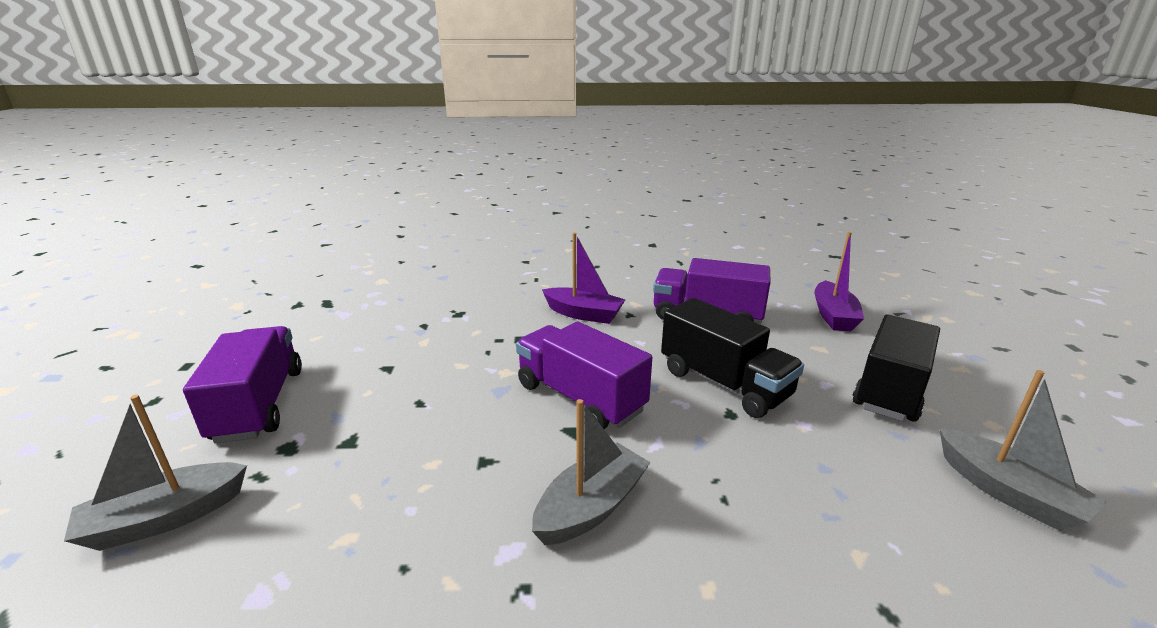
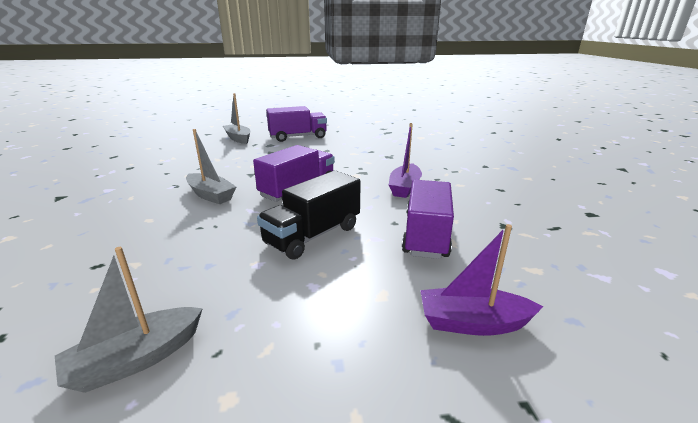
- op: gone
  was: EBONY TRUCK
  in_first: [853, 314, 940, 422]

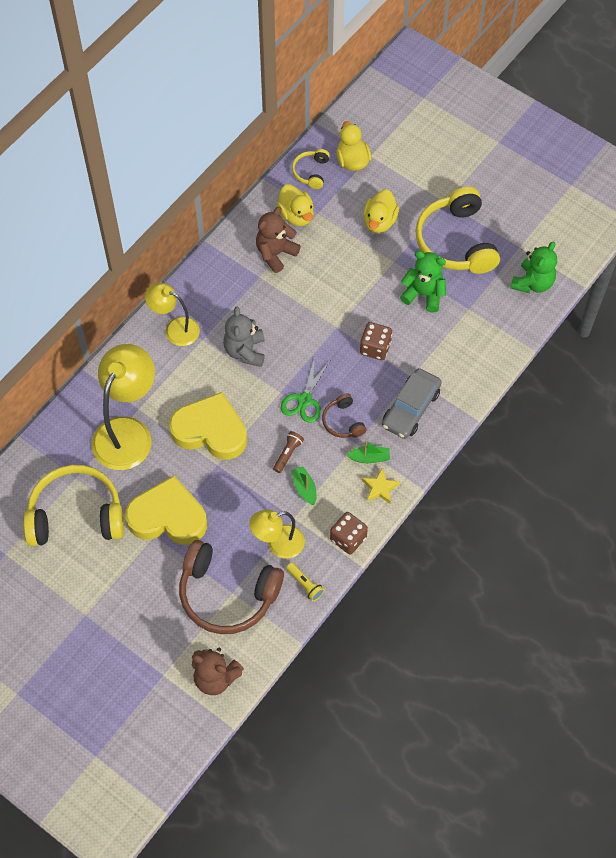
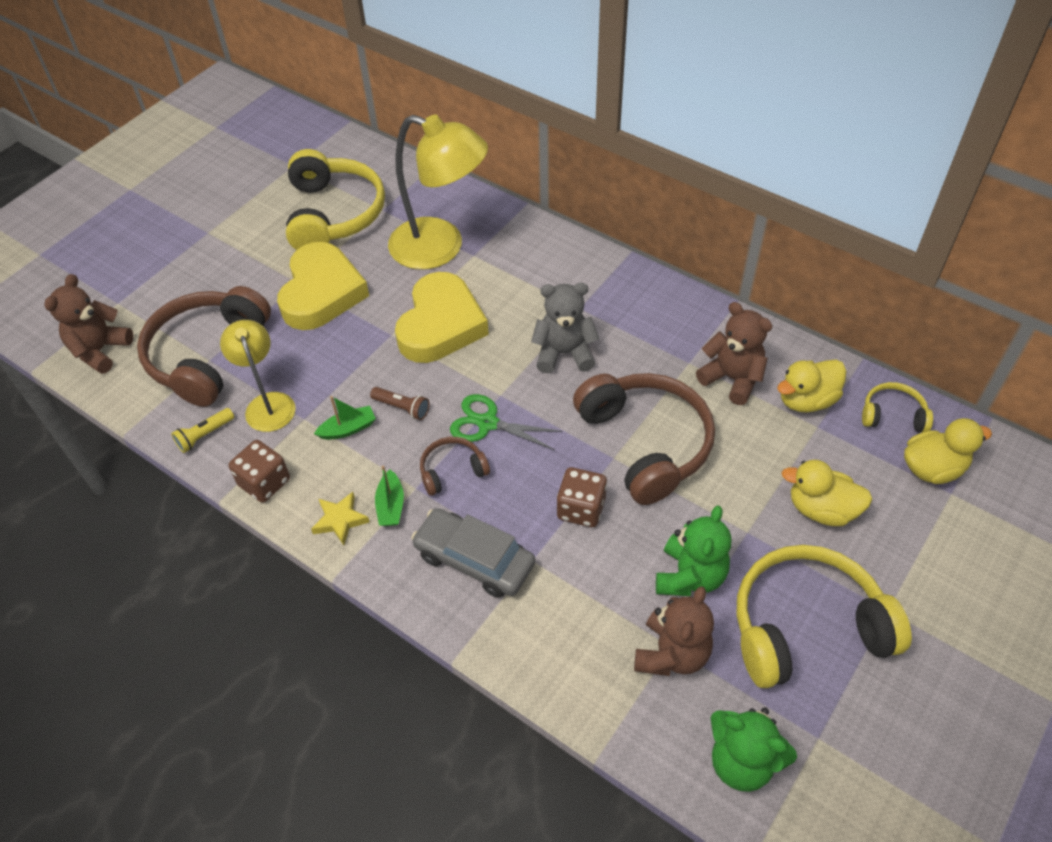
- op: gone
  was: GOLDEN LAMP
  in_first: [145, 283, 200, 346]
- op: new
  now: DARK BROWN HEADPHONES
  in_second: [573, 373, 715, 505]
- op: new
  now: DARK BROWN TEDDY BEAR
  in_second: [634, 586, 714, 676]

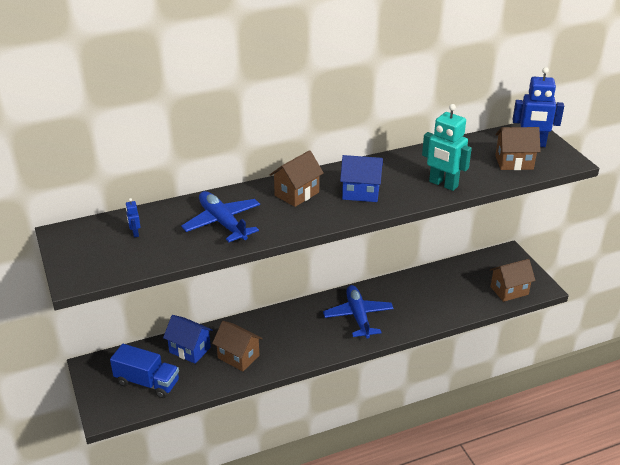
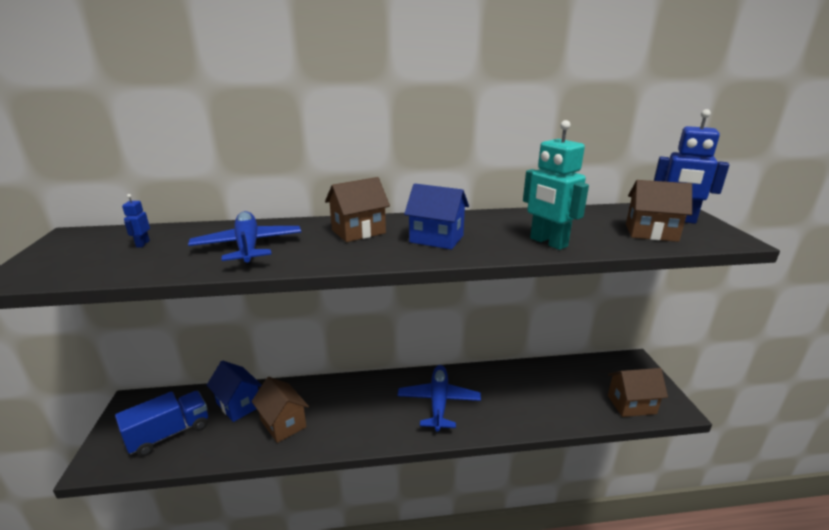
- op: rotated
  was: ROYAL BLUE TRUCK
  in_first: [110, 344, 179, 398]
  in_second: [115, 391, 208, 456]
  clockwise: -75

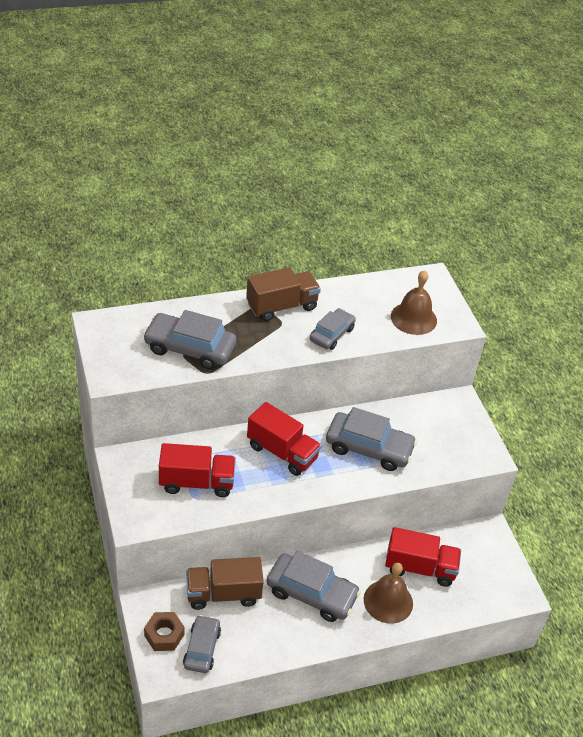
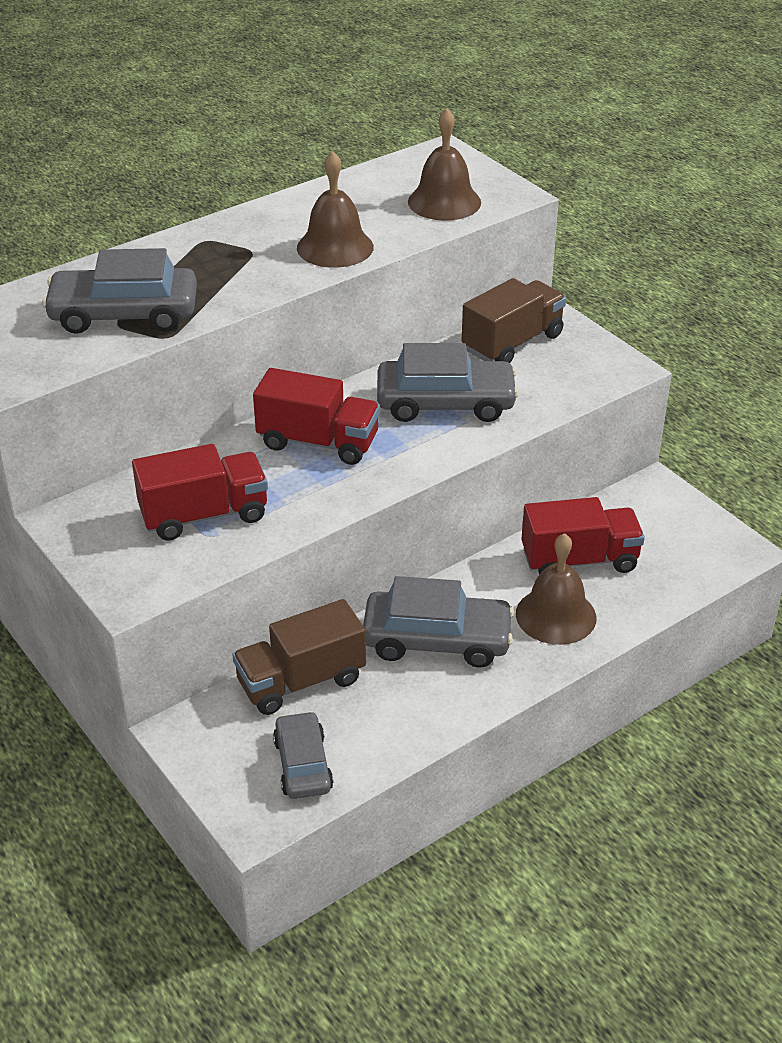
- op: shifted
  was: DARK BROWN TRUCK
  in_first: [246, 267, 321, 321]
  in_second: [462, 278, 566, 363]
- op: swapped
  was: GREY AUTOMOBILE
  now: DARK BROWN SCHOOL BELL
  in_first: [310, 308, 356, 350]
  in_second: [297, 151, 374, 268]
- op: gone
  was: DARK BROWN HEXAGON NUT
  in_first: [144, 612, 185, 651]

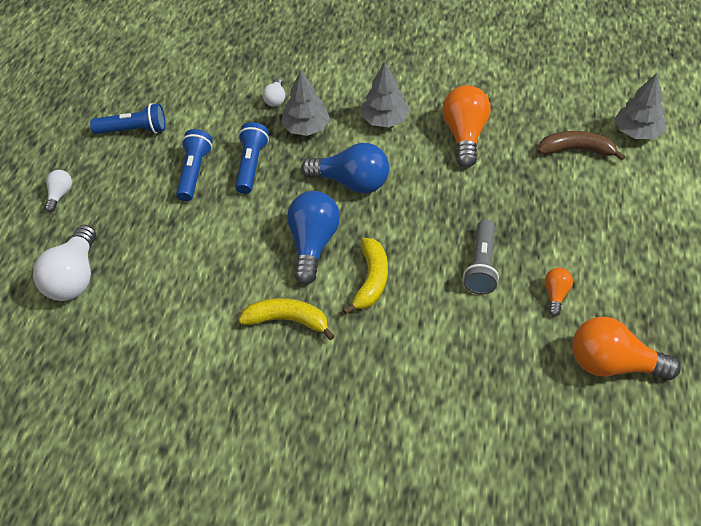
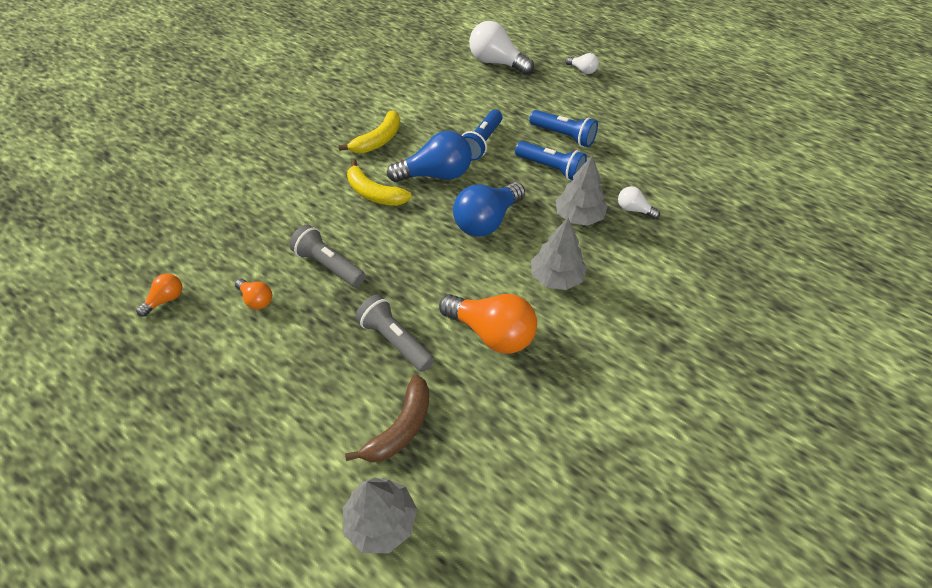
- op: shifted
  was: ROYAL BLUE POCKET TORCH
  in_first: [90, 103, 166, 134]
  in_second: [462, 110, 502, 161]
- op: rotated
  was: ROYAL BLUE BULB
  in_first: [287, 191, 340, 284]
  in_second: [387, 131, 472, 182]
  clockwise: -45
- op: scaled
  was: ORANGE BULB
  in_first: [572, 317, 681, 380]
  in_second: [136, 274, 182, 317]
  ratio: 0.5
- op: new
  now: GREY POCKET TORCH
  in_second: [355, 294, 434, 372]

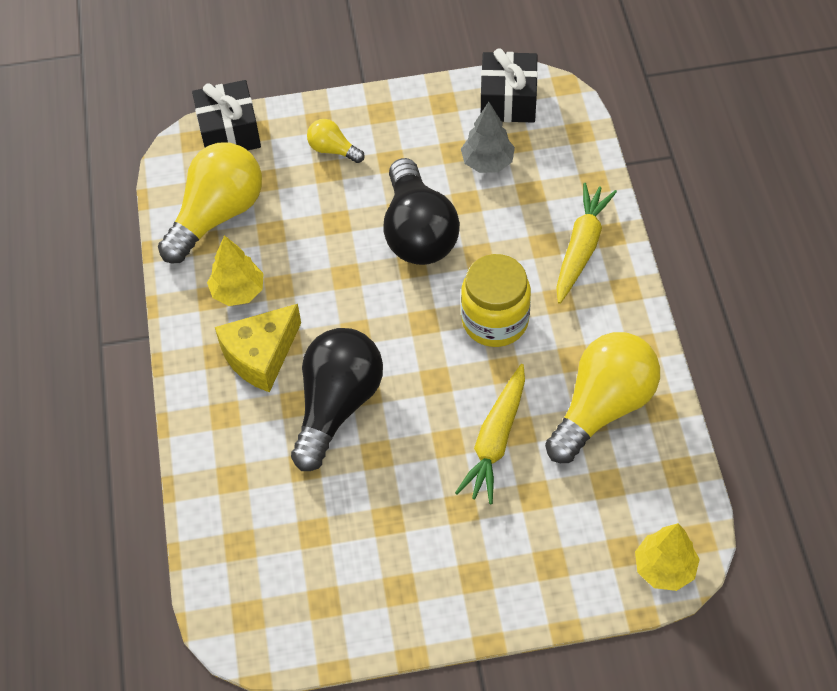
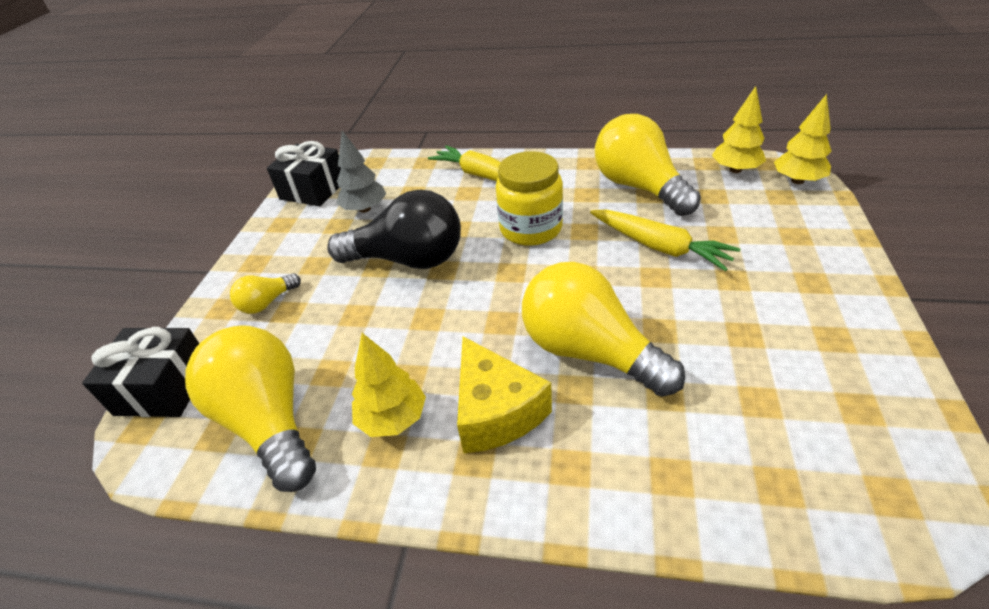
- op: repainted
  was: EBONY BULB
  now: GOLDEN BULB
  in_first: [291, 328, 383, 471]
  in_second: [522, 262, 685, 397]
- op: new
  now: GOLDEN TOY TREE
  in_second: [712, 86, 766, 173]

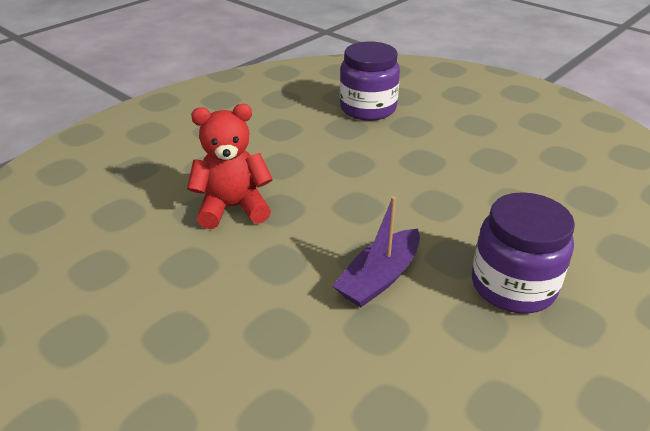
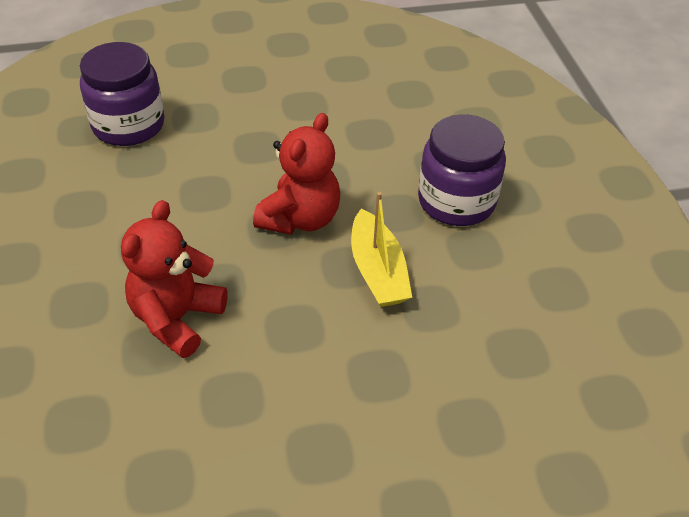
- op: repainted
  was: VIOLET BOAT
  now: GOLDEN BOAT
  in_first: [333, 196, 420, 307]
  in_second: [351, 192, 412, 307]
- op: new
  now: RED TEDDY BEAR
  in_second: [253, 113, 340, 235]

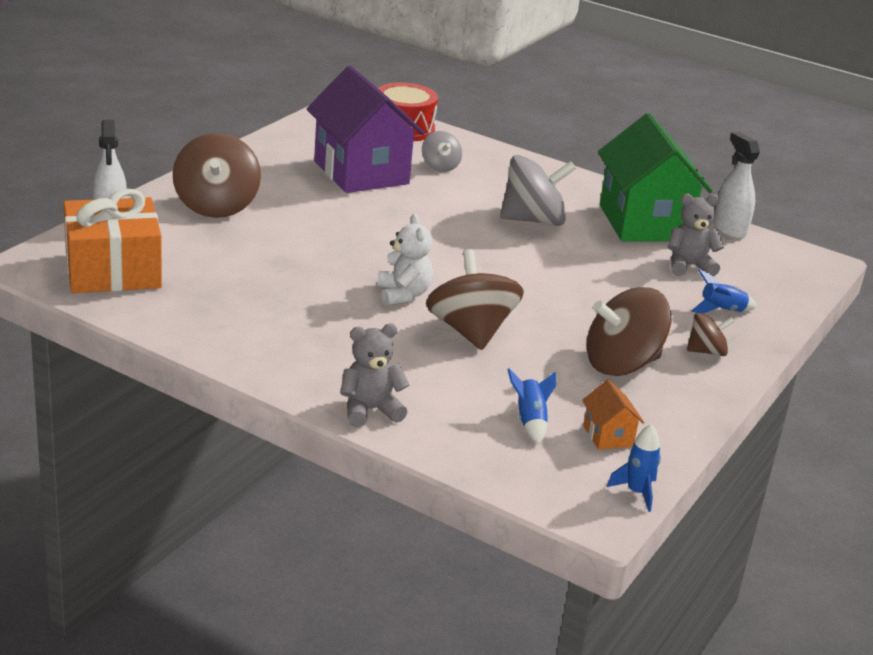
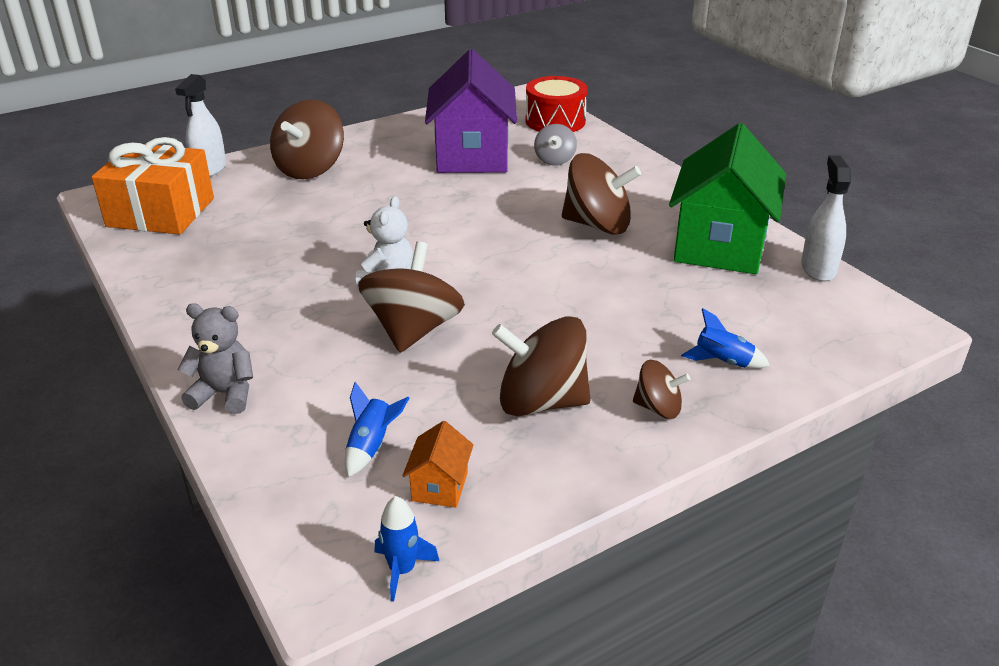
- op: repainted
  was: GREY WHIRLIGIG
  now: DARK BROWN WHIRLIGIG
  in_first: [500, 155, 576, 226]
  in_second: [562, 153, 641, 235]
- op: gone
  was: GREY TEDDY BEAR
  in_first: [668, 194, 724, 276]

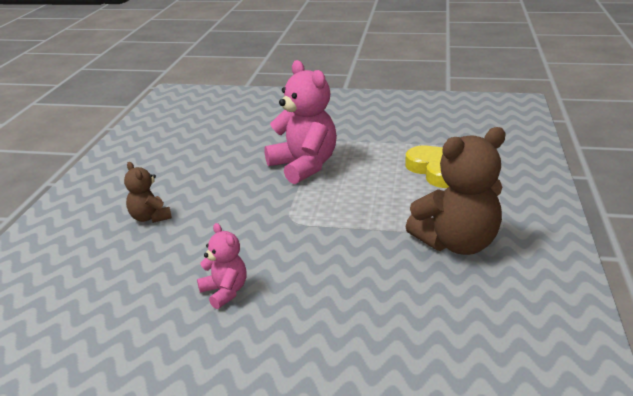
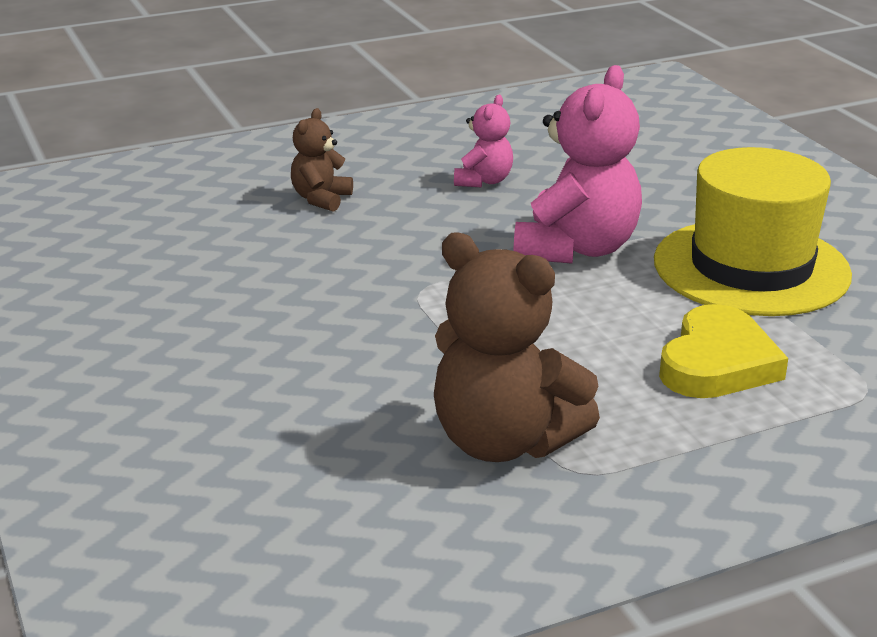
- op: shifted
  was: ROSY TEDDY BEAR
  in_first: [197, 223, 247, 309]
  in_second: [454, 95, 513, 187]
- op: new
  now: GOLDEN TOP HAT
  in_second: [654, 147, 852, 316]

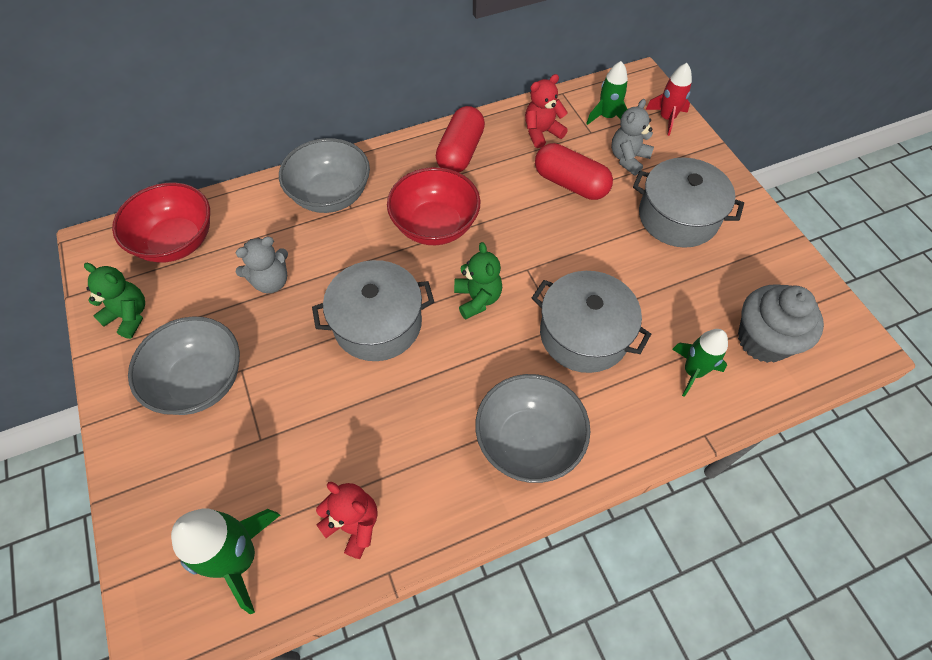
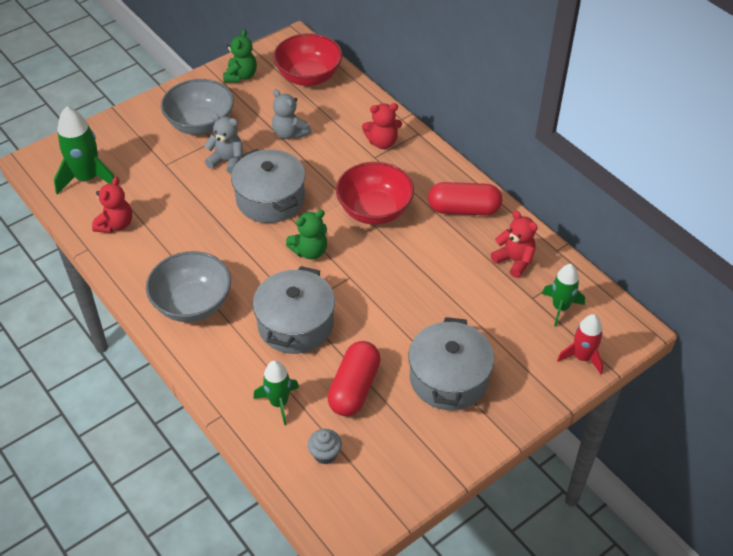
- op: shifted
  was: GREY TEDDY BEAR
  in_first: [611, 99, 654, 175]
  in_second: [204, 114, 243, 174]
- op: swapped
  was: GREY BOWL
  now: RED TEDDY BEAR
  in_first: [279, 138, 370, 213]
  in_second: [362, 103, 402, 149]
- op: shifted
  was: RED CAPSULE
  in_first: [535, 143, 613, 200]
  in_second: [327, 341, 381, 416]
- op: scaled
  was: GREY FAIRY CAKE
  in_first: [738, 284, 824, 363]
  in_second: [308, 429, 342, 464]
  ratio: 0.49

